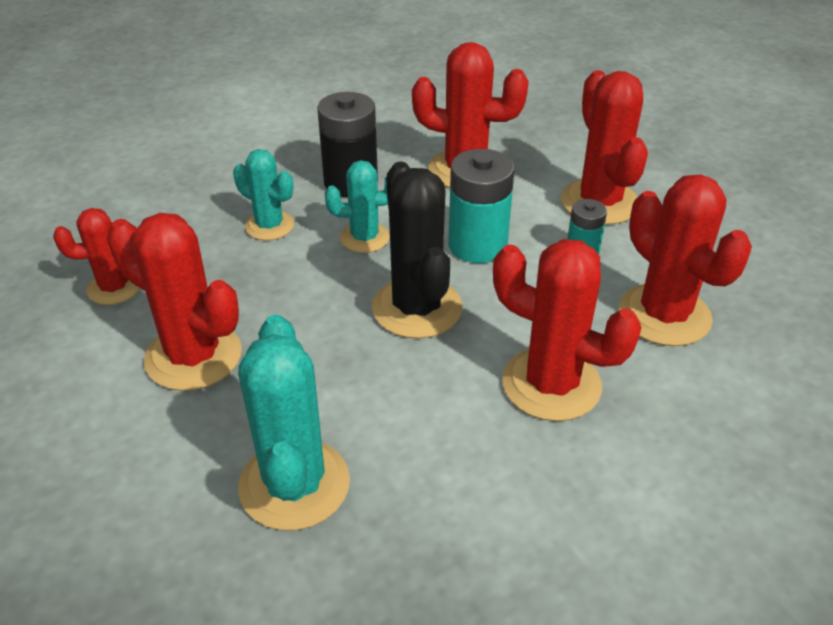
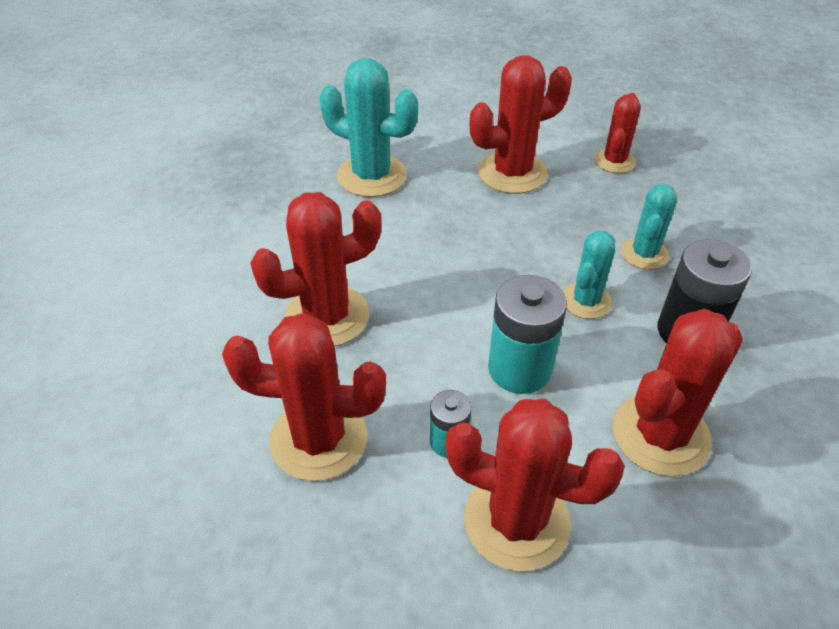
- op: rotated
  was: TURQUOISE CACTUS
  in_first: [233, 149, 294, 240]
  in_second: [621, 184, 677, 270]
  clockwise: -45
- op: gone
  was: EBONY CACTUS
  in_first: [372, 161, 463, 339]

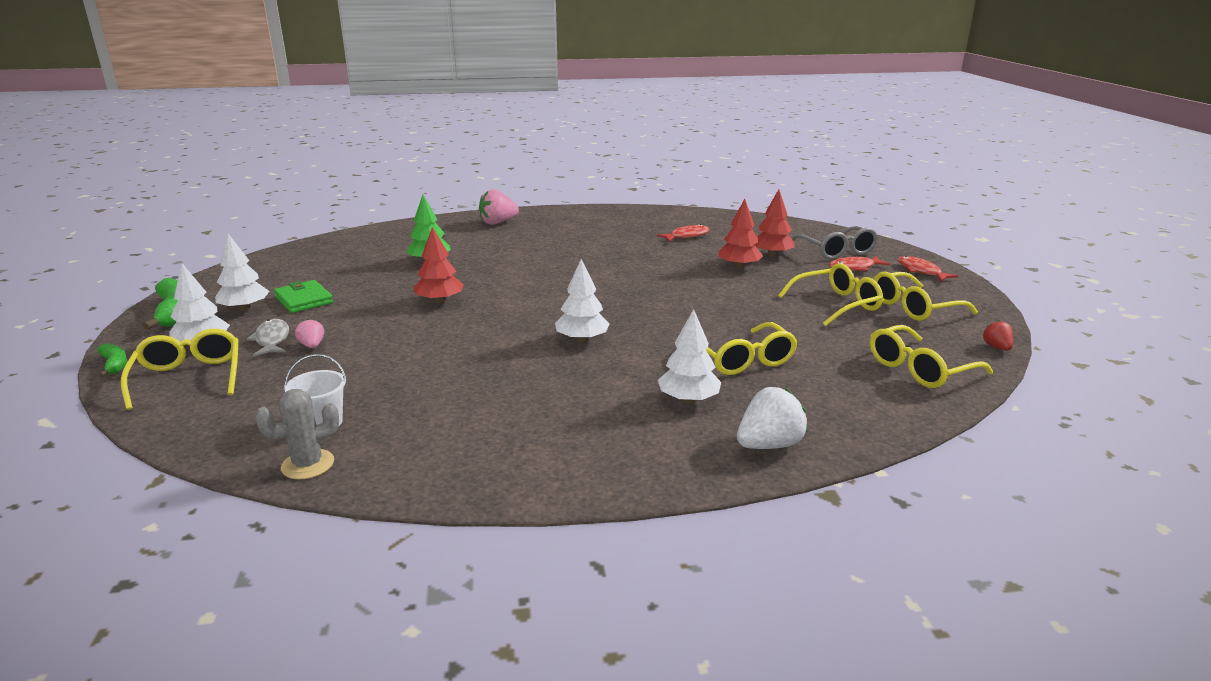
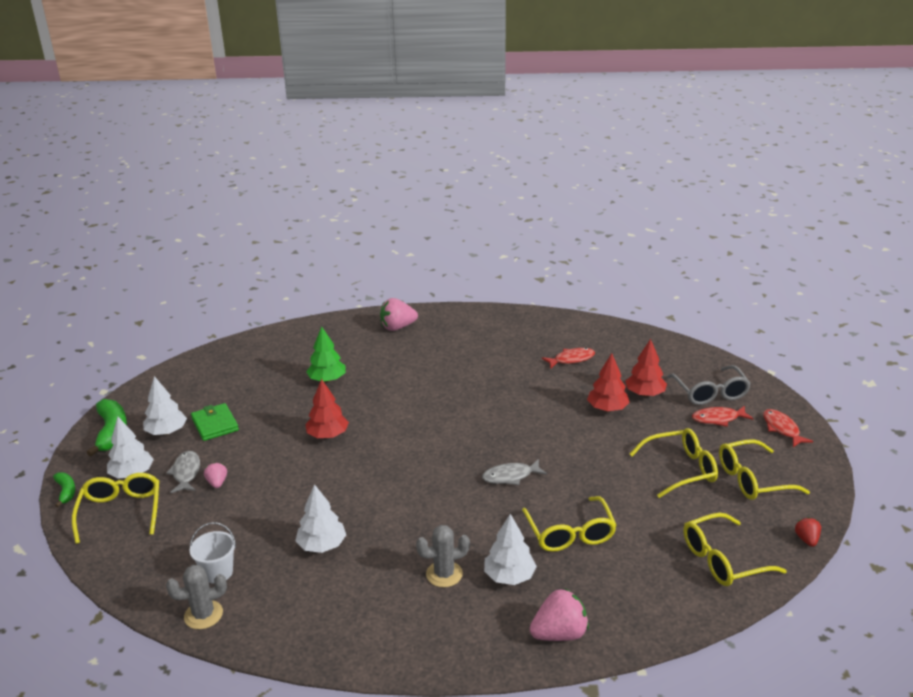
- op: shifted
  was: PURE WHITE TOY TREE
  in_first: [555, 259, 610, 342]
  in_second: [295, 484, 346, 553]
- op: repainted
  was: PURE WHITE TOY STRAWBERRY
  now: ROSY TOY STRAWBERRY
  in_first: [737, 387, 808, 449]
  in_second: [530, 589, 589, 641]
- op: new
  now: GREY FISH FIGURE
  in_second: [482, 459, 547, 485]
- op: new
  now: GREY CACTUS
  in_second: [416, 525, 470, 587]

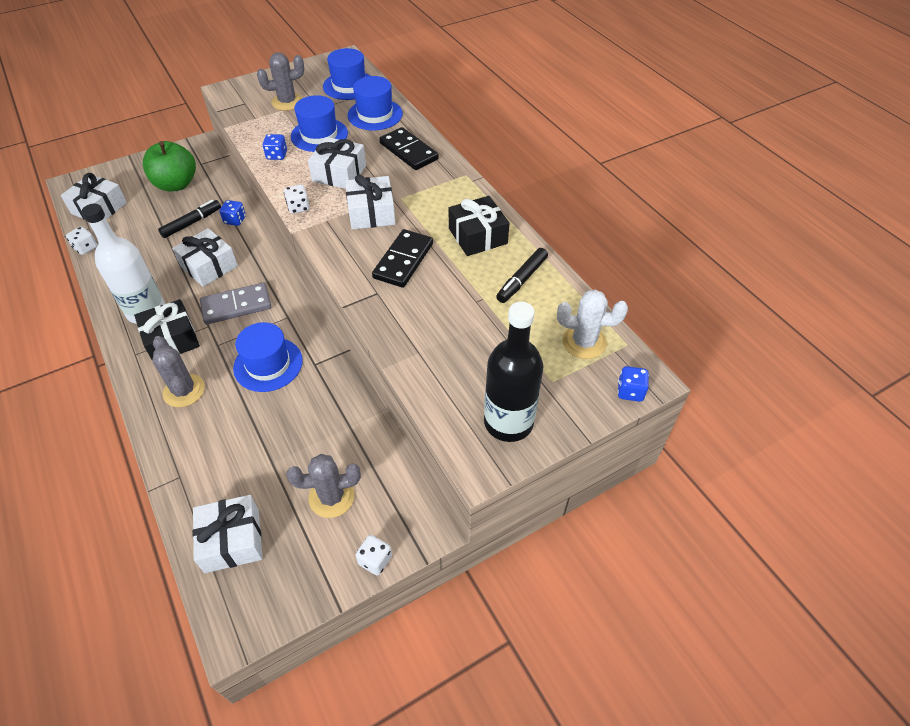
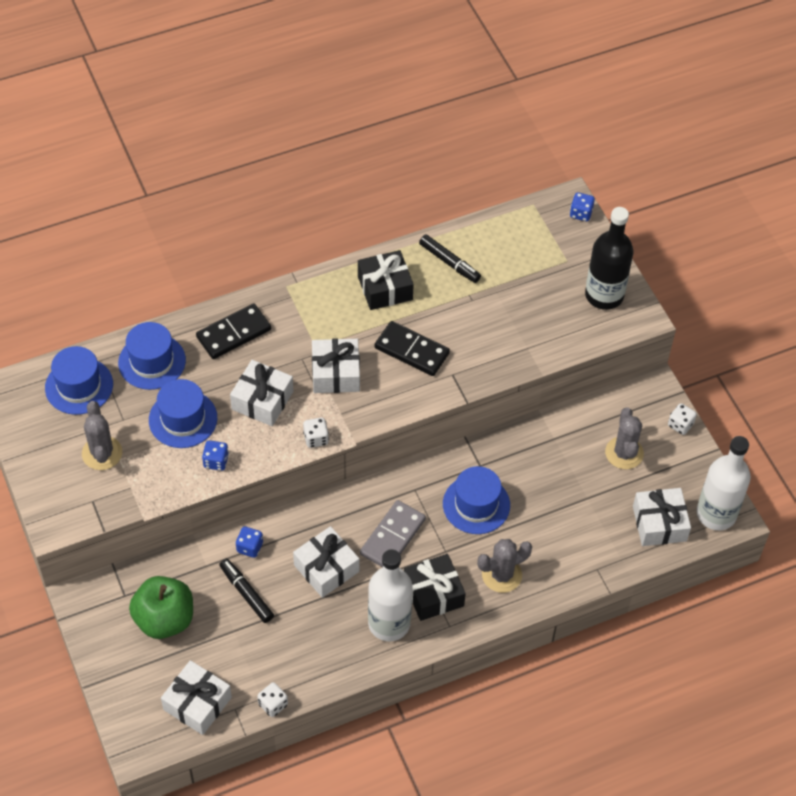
- op: rotated
  was: GREY DOMINO
  in_first: [200, 283, 271, 325]
  in_second: [360, 500, 426, 567]
  clockwise: 45
- op: gone
  was: PURE WHITE CACTUS
  in_first: [557, 289, 628, 359]
- op: new
  now: PURE WHITE FLASK
  in_second: [697, 436, 751, 530]

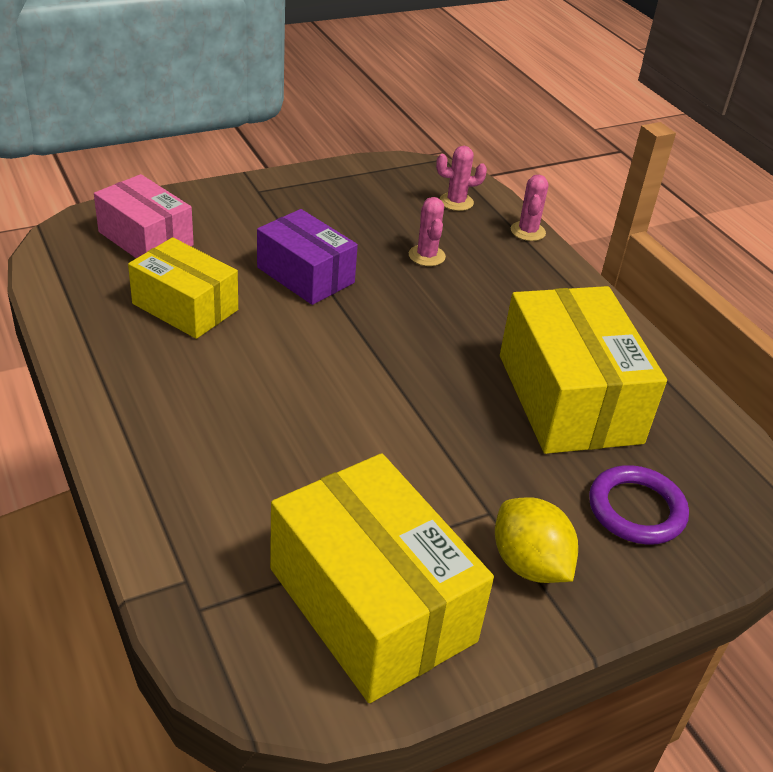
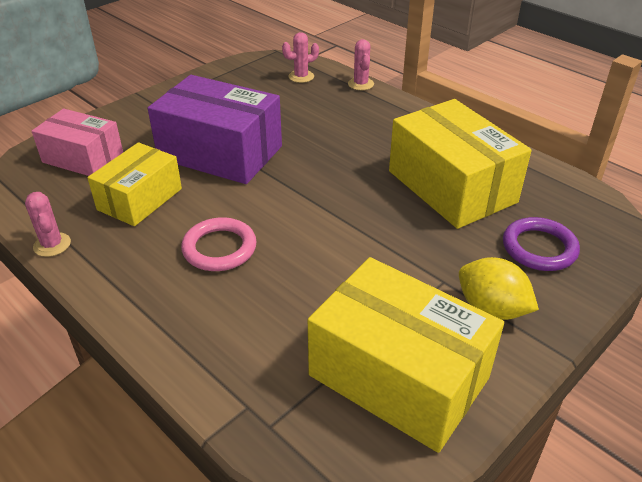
- op: shifted
  was: ROSY CACTUS
  in_first: [409, 197, 446, 266]
  in_second: [25, 192, 71, 257]
- op: scaled
  was: VIOLET PACKAGE
  in_first: [257, 209, 358, 305]
  in_second: [148, 75, 282, 184]
  ratio: 1.59
- op: rotated
  was: GOLDEN PACKAGE
  in_first: [128, 237, 238, 339]
  in_second: [87, 142, 182, 226]
  clockwise: -75
- op: new
  now: ROSY TORUS
  in_second: [181, 217, 257, 271]

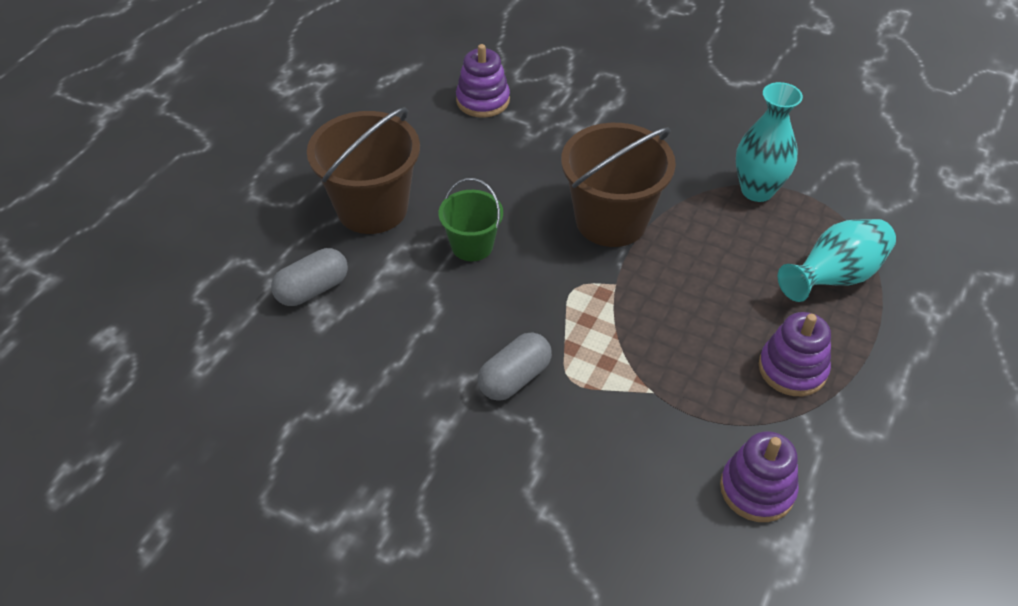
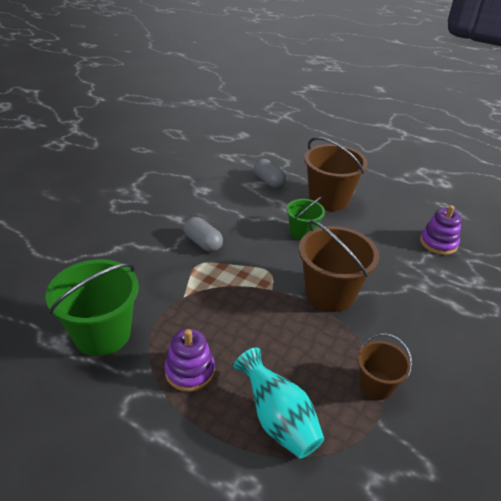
- op: swapped
  was: TURQUOISE FLOWER VASE
  now: DARK BROWN PAIL
  in_first: [736, 82, 803, 202]
  in_second: [357, 333, 412, 400]
- op: swapped
  was: VIOLET STACKING TOY
  now: EMERALD PAIL
  in_first: [720, 431, 799, 522]
  in_second: [46, 259, 139, 356]

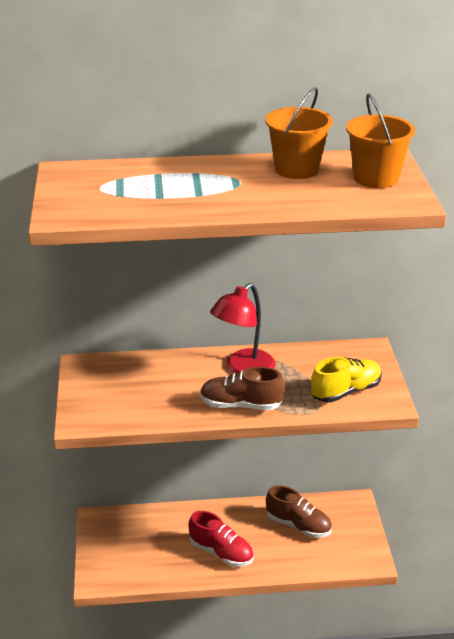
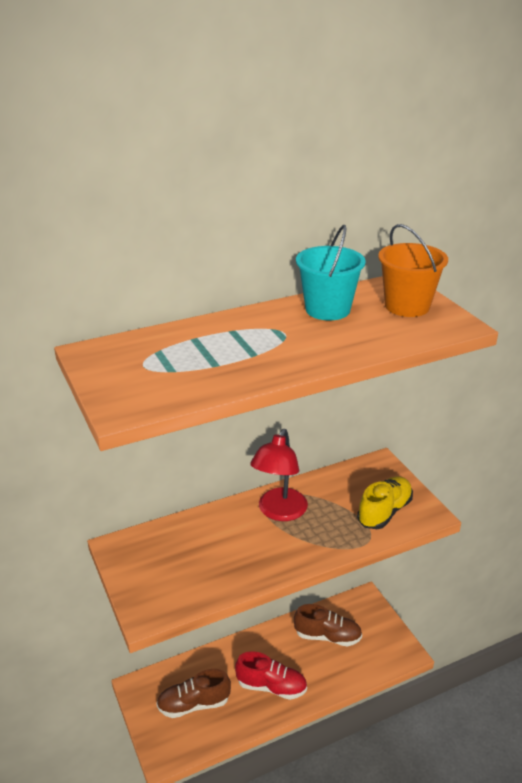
- op: repainted
  was: ORANGE PAIL
  now: TURQUOISE PAIL
  in_first: [265, 87, 333, 179]
  in_second: [296, 225, 366, 320]
- op: shifted
  was: DARK BROWN SNEAKER
  in_first: [200, 367, 285, 410]
  in_second: [156, 669, 231, 718]

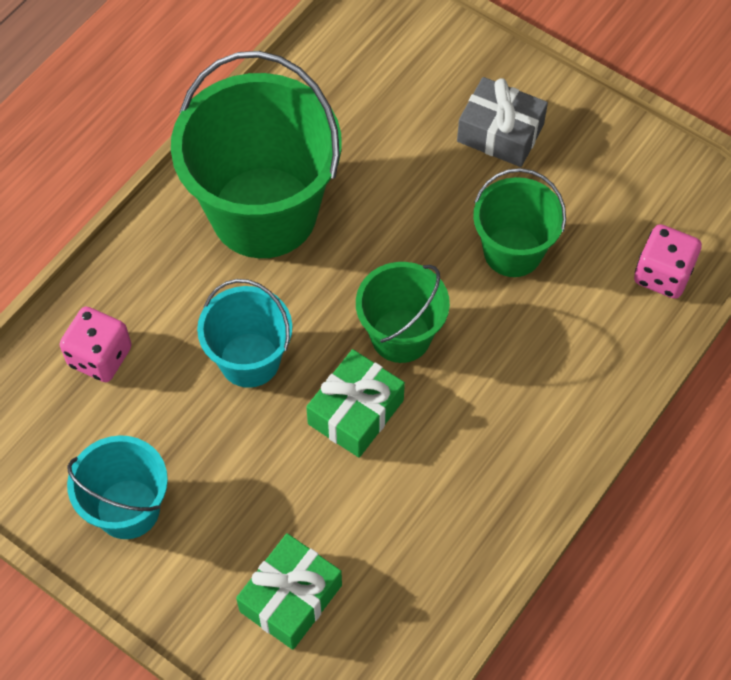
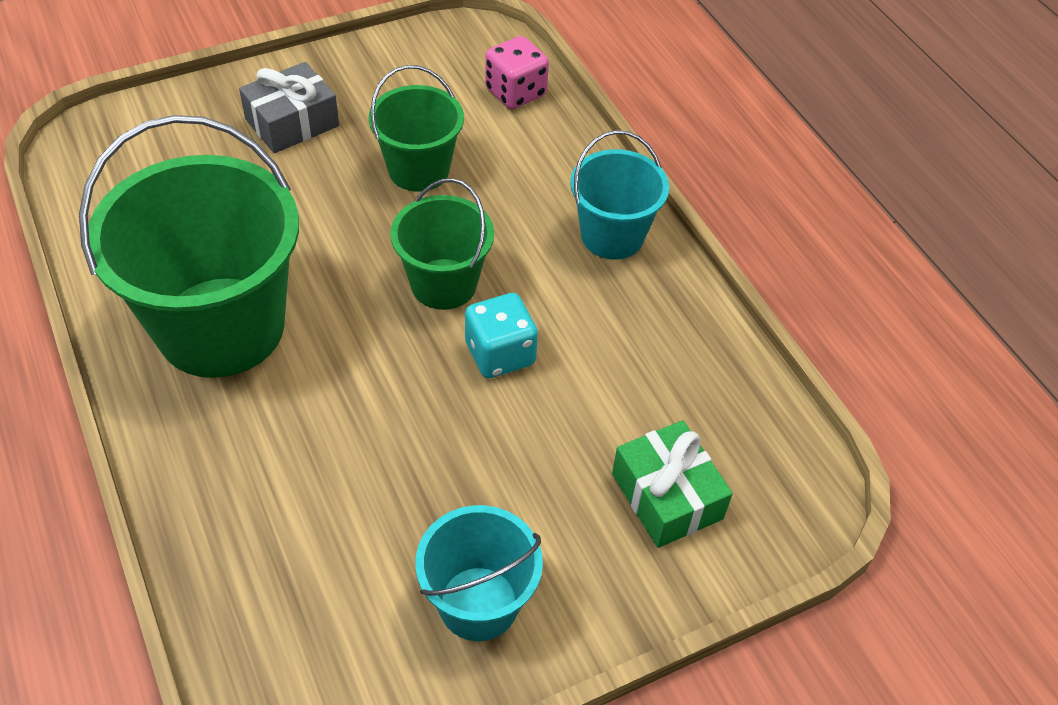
- op: shifted
  was: TURQUOISE PAIL
  in_first: [197, 279, 292, 388]
  in_second: [570, 130, 669, 260]
- op: gone
  was: ROSY DIE
  in_first: [60, 307, 132, 382]
- op: swapped
  was: EMERALD WRAPPED GIFT
  now: TURQUOISE DIE
  in_first: [306, 349, 405, 458]
  in_second: [465, 293, 538, 378]

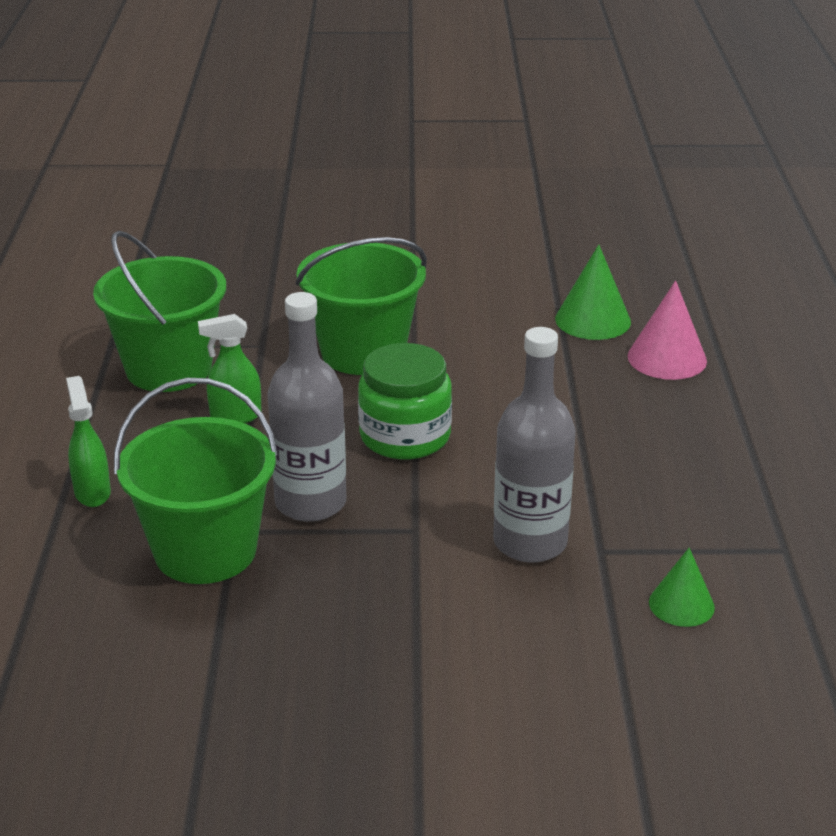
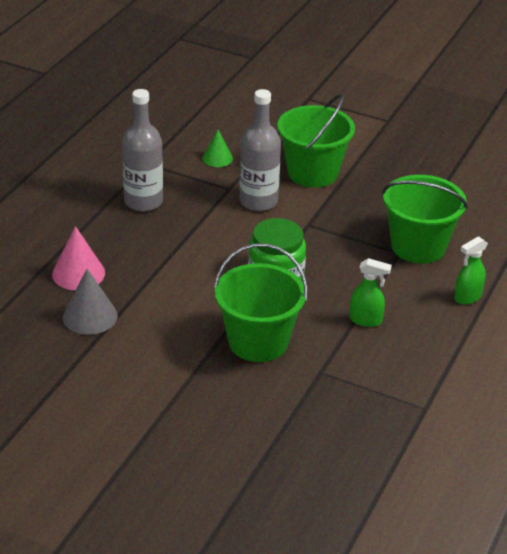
- op: shifted
  was: EMERALD PAIL
  in_first: [93, 231, 226, 392]
  in_second: [277, 94, 355, 188]
- op: repainted
  was: EMERALD SOLID CONE
  now: GREY SOLID CONE
  in_first: [555, 245, 631, 340]
  in_second: [63, 269, 118, 335]
- op: shifted
  was: GREY FLASK
  in_first: [268, 292, 346, 522]
  in_second: [122, 89, 163, 212]
- op: rotated
  was: EMERALD SPRAY BOTTLE
  in_first: [66, 376, 111, 507]
  in_second: [454, 236, 488, 305]
  clockwise: 45

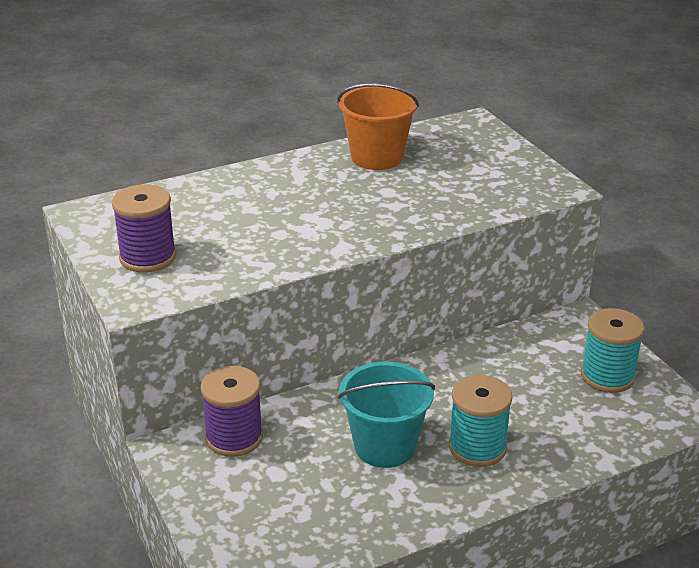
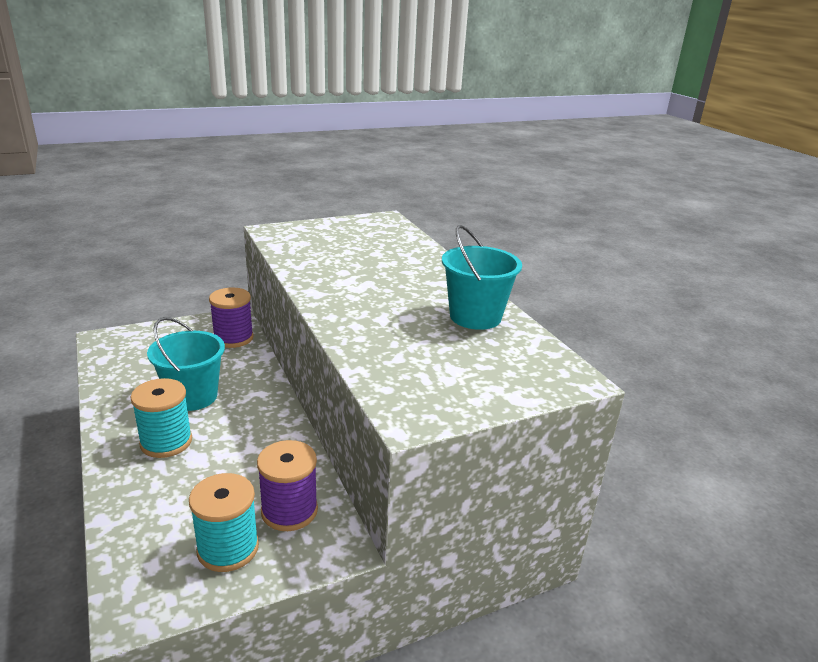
- op: repainted
  was: ORANGE PAIL
  now: TURQUOISE PAIL
  in_first: [337, 83, 419, 170]
  in_second: [442, 225, 522, 330]
- op: shifted
  was: VIOLET BOBBIN
  in_first: [112, 184, 176, 273]
  in_second: [257, 440, 318, 531]

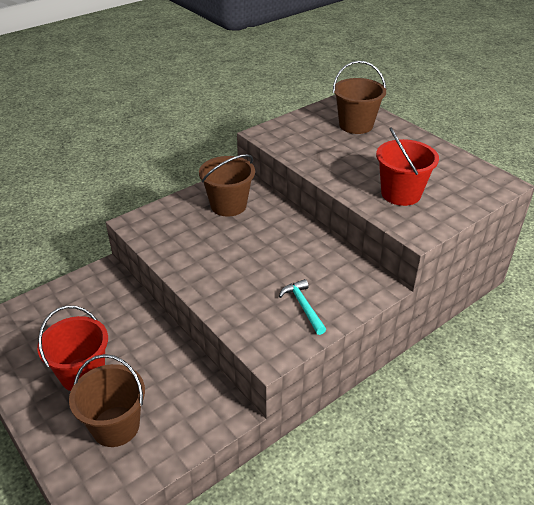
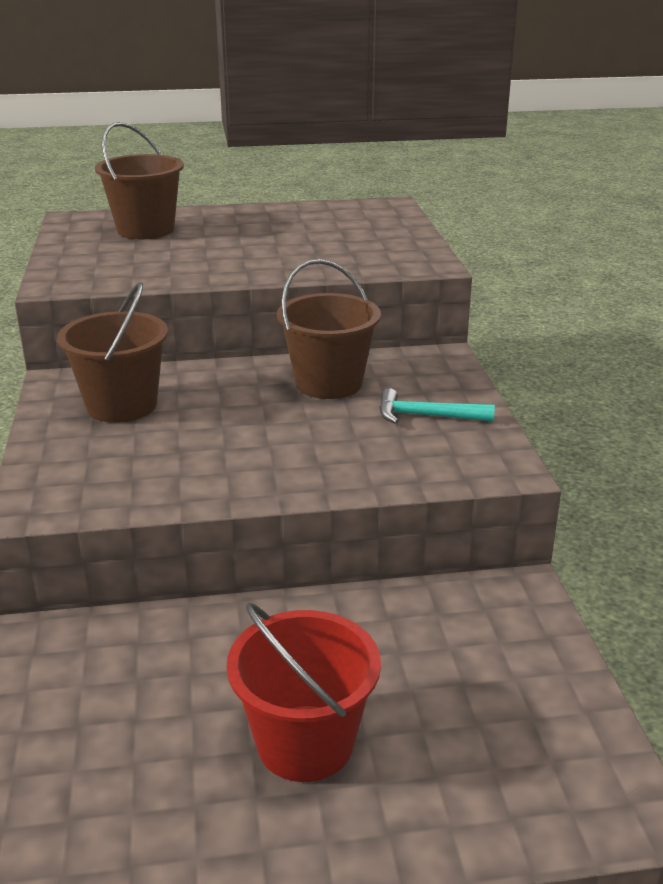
- op: gone
  was: RED PAIL
  in_first: [376, 128, 439, 206]
- op: shifted
  was: DARK BROWN PAIL
  in_first: [69, 354, 145, 447]
  in_second: [277, 259, 381, 399]

